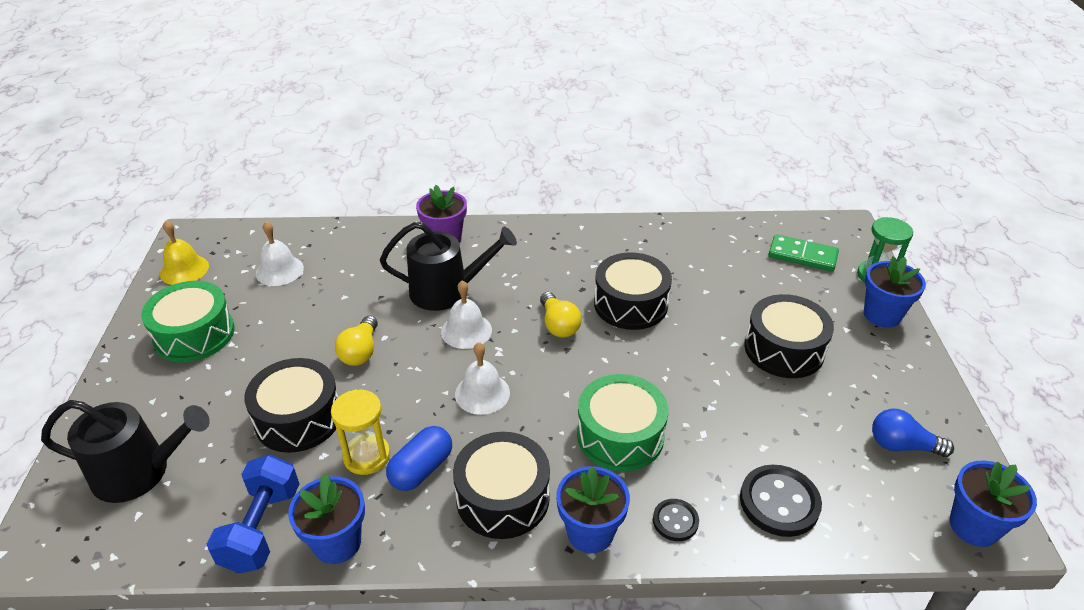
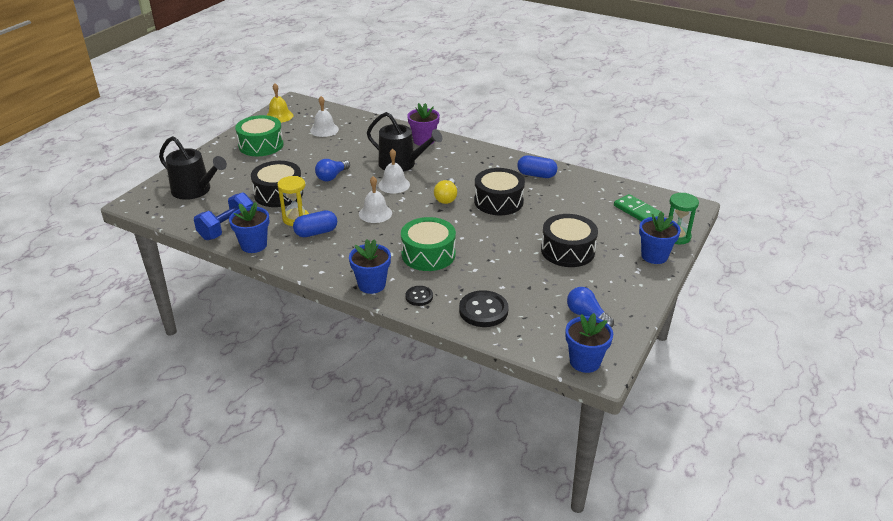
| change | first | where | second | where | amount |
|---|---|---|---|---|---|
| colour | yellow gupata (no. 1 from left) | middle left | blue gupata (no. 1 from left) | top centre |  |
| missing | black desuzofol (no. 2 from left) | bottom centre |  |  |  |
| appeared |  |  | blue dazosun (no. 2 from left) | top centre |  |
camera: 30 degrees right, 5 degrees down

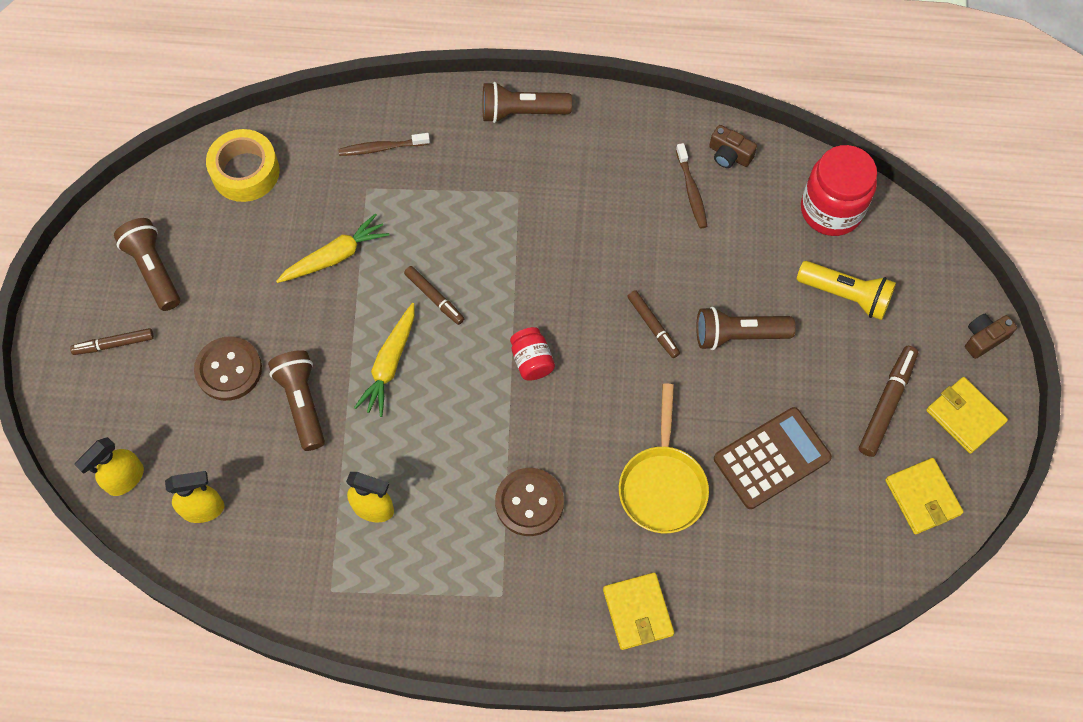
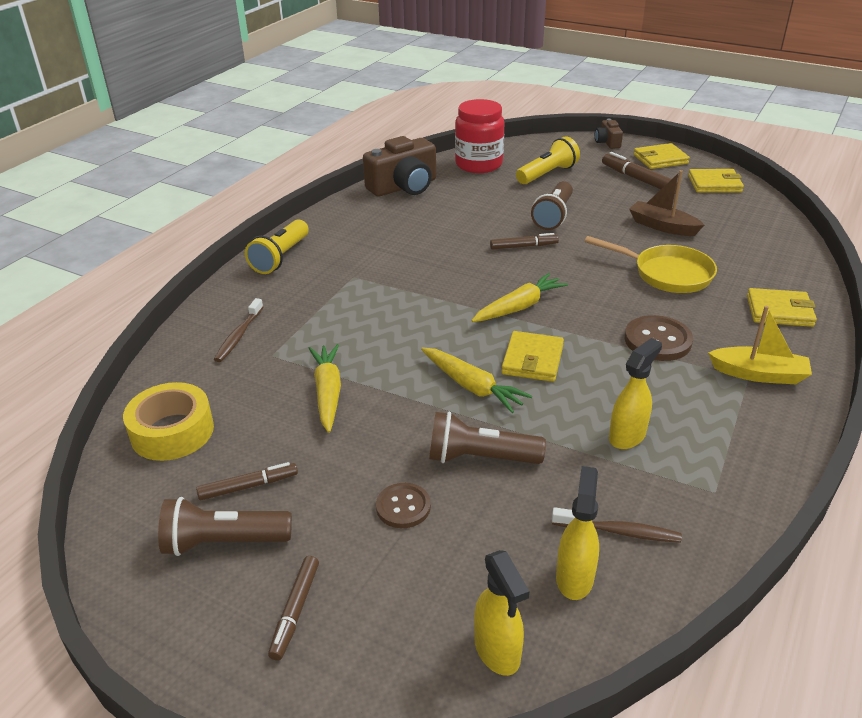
| change | first | where | second | where | amount |
|---|---|---|---|---|---|
| colour | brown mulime (no. 3 from left) | top centre | yellow mulime (no. 1 from left) | middle left |  |
| size | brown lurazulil (no. 1 from left) | top right |  | top centre | x2.01 |
| relocated | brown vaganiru (no. 2 from left) | top centre |  | bottom right |  |
| relocated | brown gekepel (no. 2 from left in the first image) | centre | brown gekepel (no. 1 from left) | bottom left |  |
| exchanged | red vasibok (no. 1 from left) | centre | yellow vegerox (no. 3 from left) | centre |  |
| size | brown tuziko (no. 1 from left) | middle left |  | bottom centre | x0.66 |
| exchanged | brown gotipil | middle right | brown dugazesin | top right |  |
| appeared |  |  | yellow dugazesin | middle right |  |
| appeared |  |  | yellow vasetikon (no. 1 from left) | centre |  |
camera: 65 degrees left, 30 degrees down

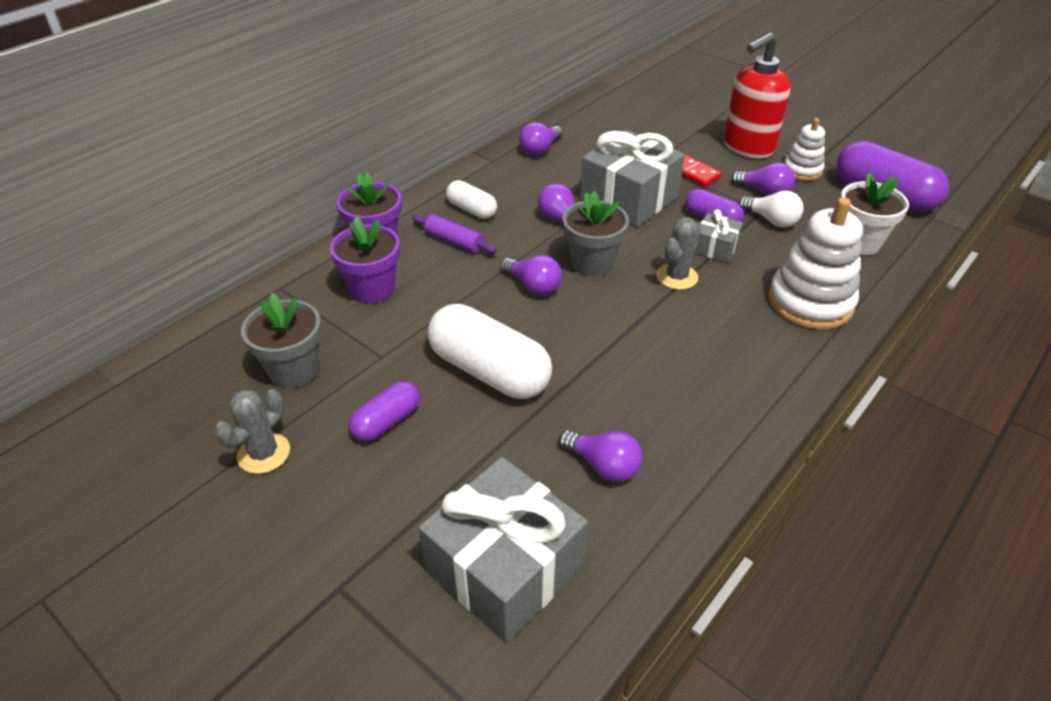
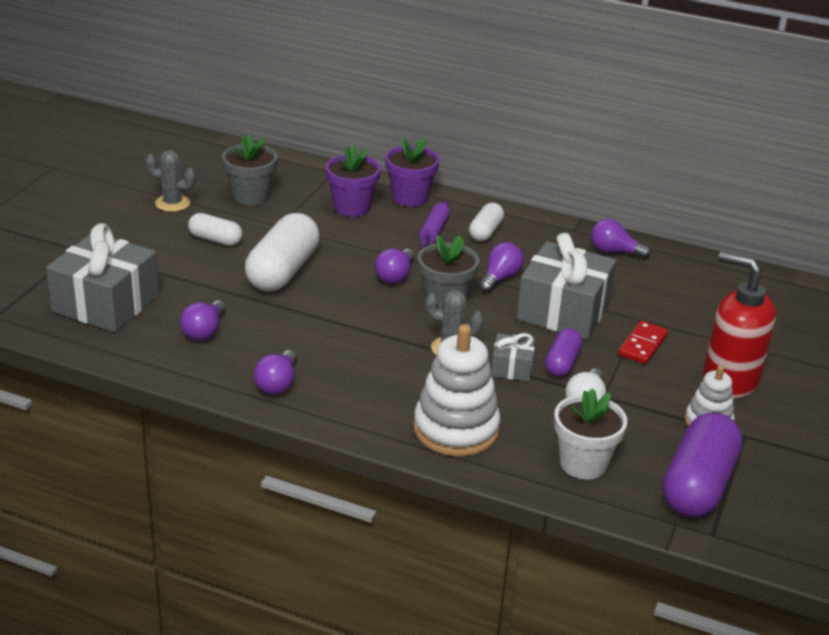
| change | first | where | second | where | amount |
|---|---|---|---|---|---|
| relocated | purple gupata (no. 5 from left in the first image) | top right | purple gupata (no. 2 from left) | middle left |  |
| colour | purple dazosun (no. 1 from left) | centre | white dazosun (no. 1 from left) | middle left |  |
camera: 70 degrees right, 10 degrees down

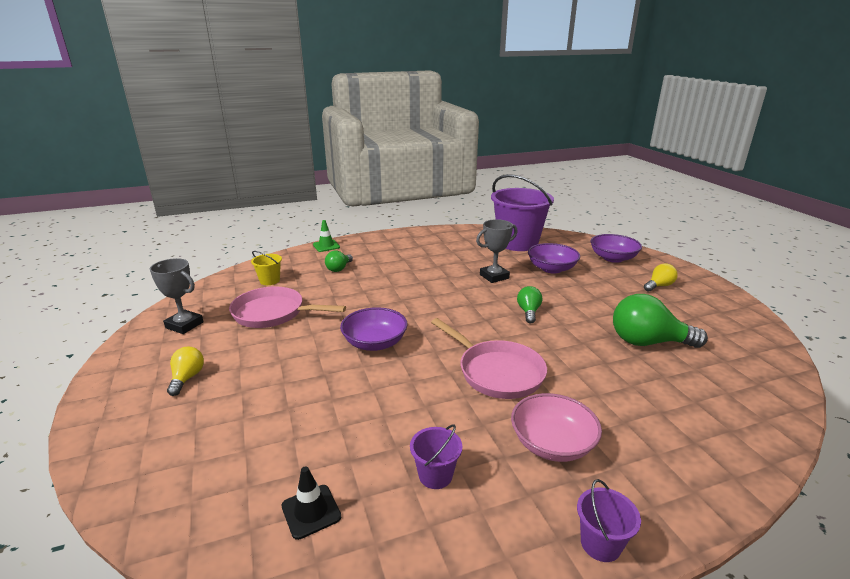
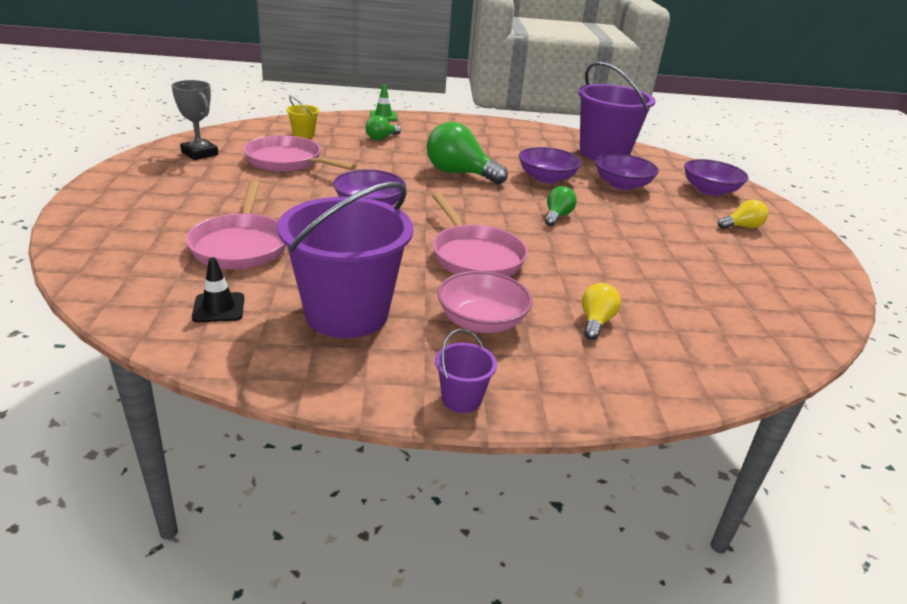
| change | first | where | second | where | amount |
|---|---|---|---|---|---|
| exchanged | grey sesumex (no. 2 from left) | centre | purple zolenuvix (no. 2 from left) | top centre |  |
| relocated | green gupata (no. 3 from left in the first image) | middle right | green gupata (no. 2 from left) | top centre |  |
| relocated | yellow gupata (no. 1 from left) | middle left |  | centre |  |
| size | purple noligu (no. 1 from left) | bottom centre |  | centre | x2.39 |
| appeared |  |  | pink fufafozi (no. 1 from left) | middle left |  |
camera: 15 degrees right, 5 degrees up

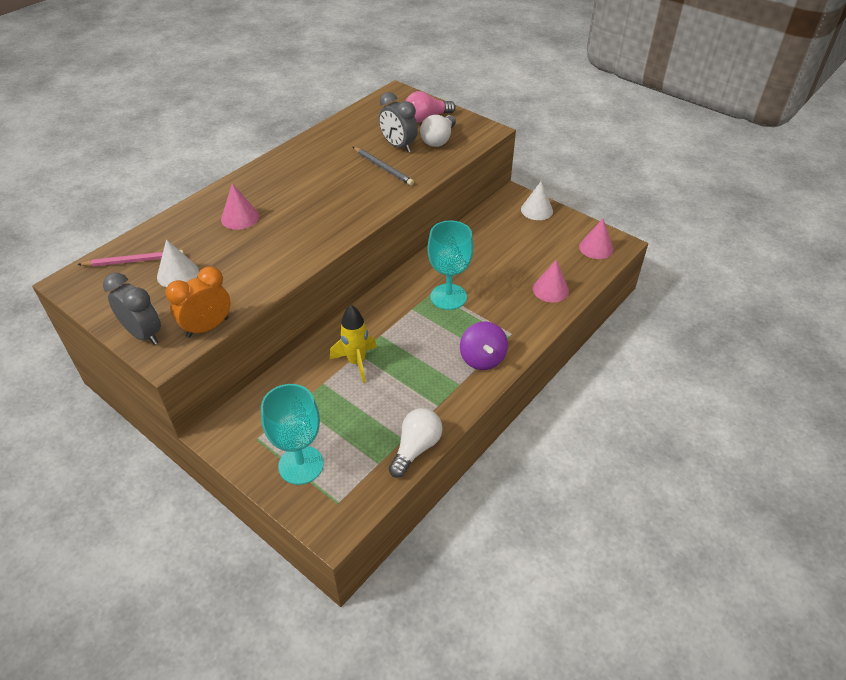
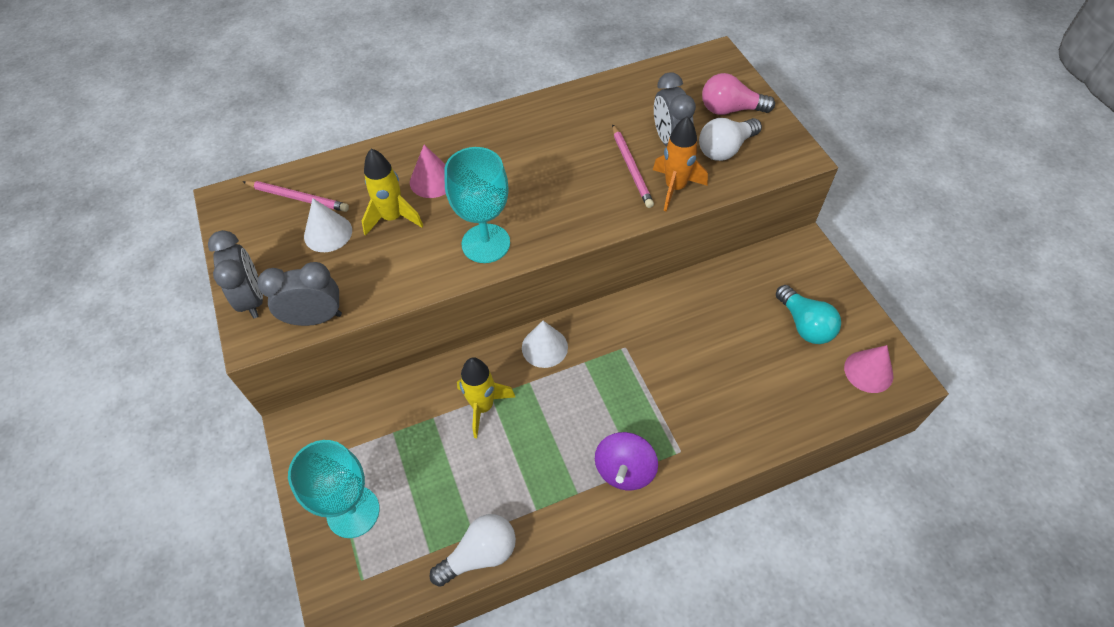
| change | first | where | second | where | amount |
|---|---|---|---|---|---|
| colour | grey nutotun | top centre | pink nutotun (no. 2 from left) | top centre |  |
| relocated | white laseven (no. 2 from left) | top centre |  | centre |  |
| relocated | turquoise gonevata (no. 2 from left) | centre |  | top centre |  |
| missing | pink laseven (no. 2 from left) | centre |  |  |  |
| colour | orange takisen | middle left | grey takisen (no. 2 from left) | middle left |  |
| appeared |  |  | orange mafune | top centre |  |
| appeared |  |  | yellow mafune (no. 1 from left) | top centre |  |
| appeared |  |  | turquoise gupata | middle right |  |
camera: 30 degrees right, 10 degrees up

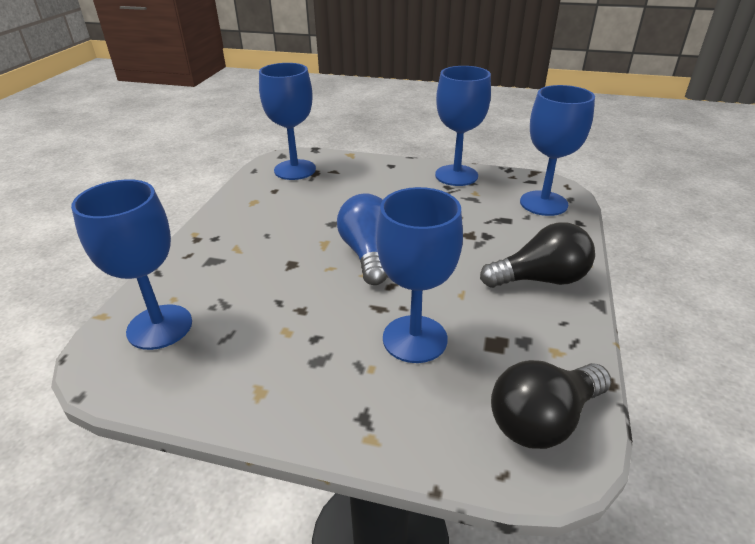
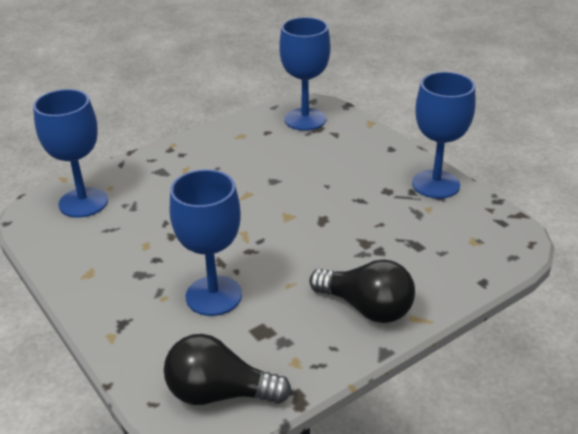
| change | first | where | second | where | amount |
|---|---|---|---|---|---|
| missing | blue gonevata (no. 5 from left) | top right |  |  |  |
| missing | blue gupata | centre |  |  |  |
camera: 40 degrees right, 0 degrees up

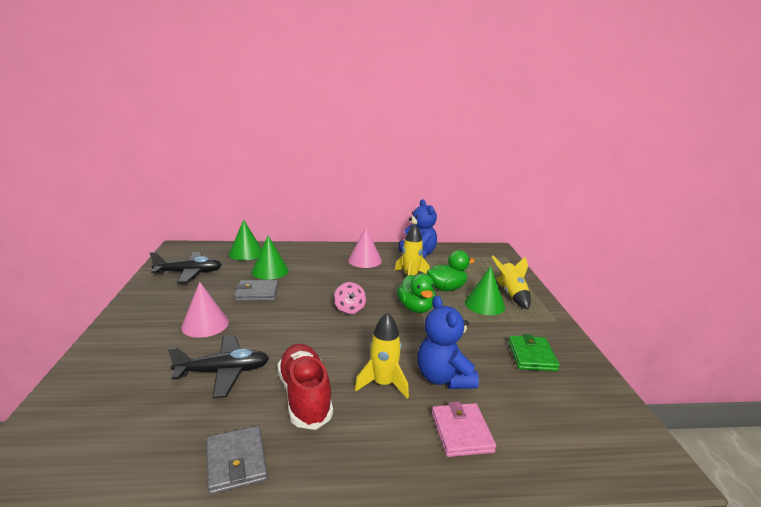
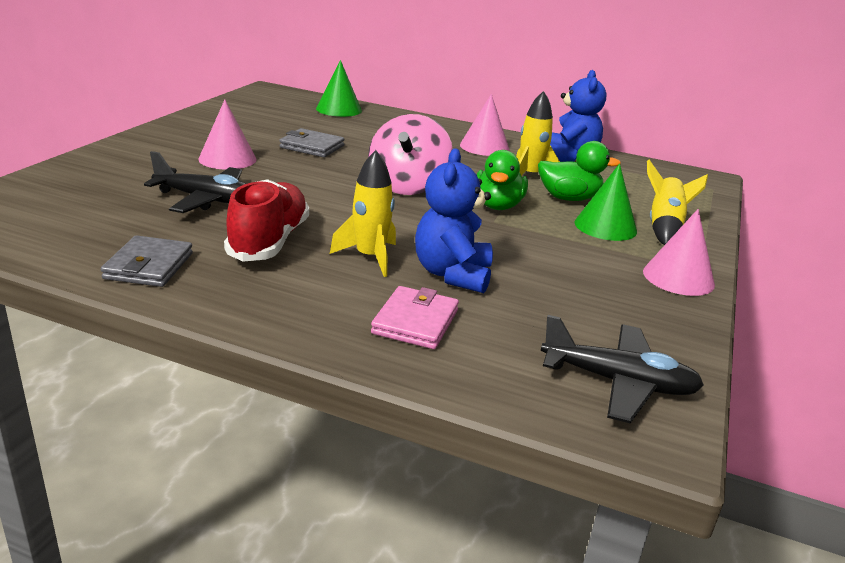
| change | first | where | second | where | amount |
|---|---|---|---|---|---|
| missing | green laseven (no. 2 from left) | centre |  |  |  |
| relocated | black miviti (no. 1 from left in the first image) | middle left | black miviti (no. 2 from left) | middle right |  |
| size | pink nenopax | centre |  | top centre | x1.85 |
| missing | green vasetikon | bottom right |  |  |  |
| appeared |  |  | pink laseven (no. 3 from left) | middle right |  |
camera: 25 degrees right, 5 degrees up

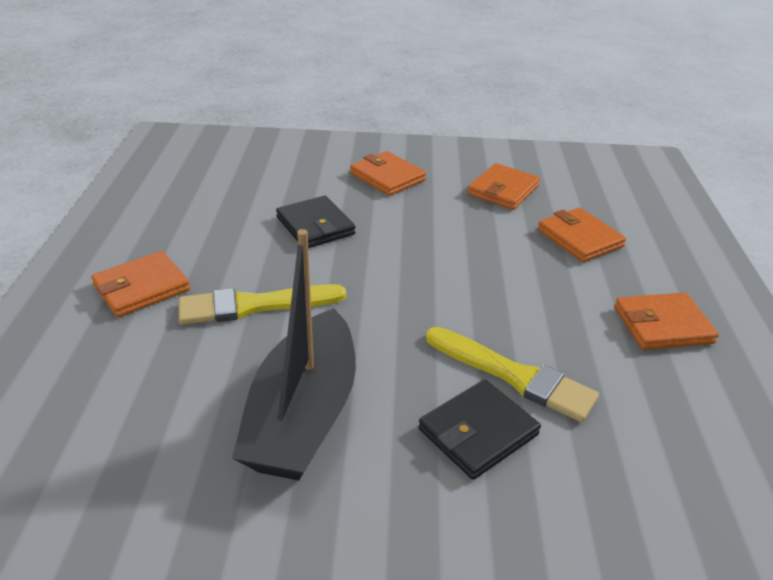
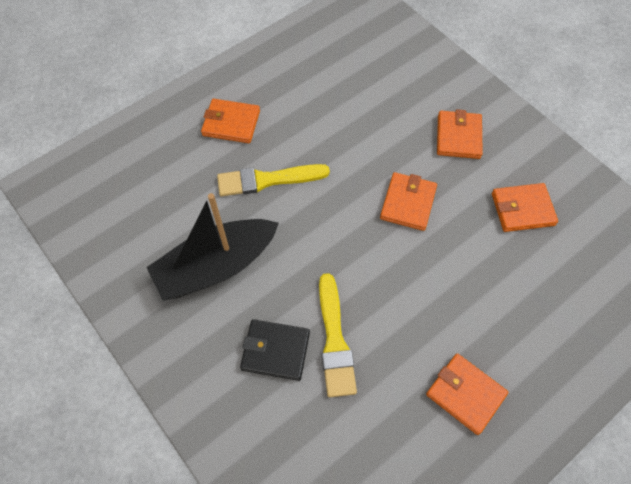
| change | first | where | second | where | amount |
|---|---|---|---|---|---|
| missing | black vasetikon (no. 1 from left) | centre |  |  |  |
| relocated | orange vasetikon (no. 4 from left in the first image) | middle right | orange vasetikon (no. 2 from left) | centre |  |
| spun | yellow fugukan (no. 1 from left) | centre |  | centre | 45 degrees counterclockwise |
camera: 50 degrees right, 25 degrees up

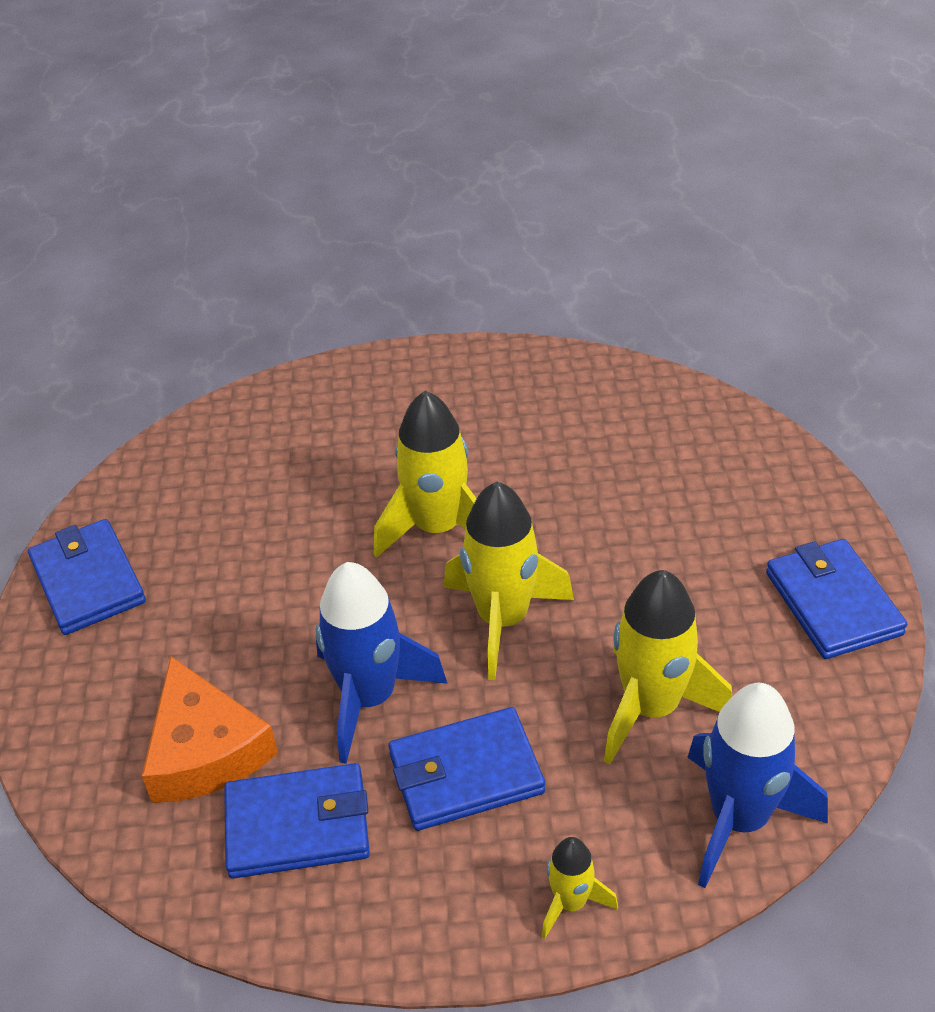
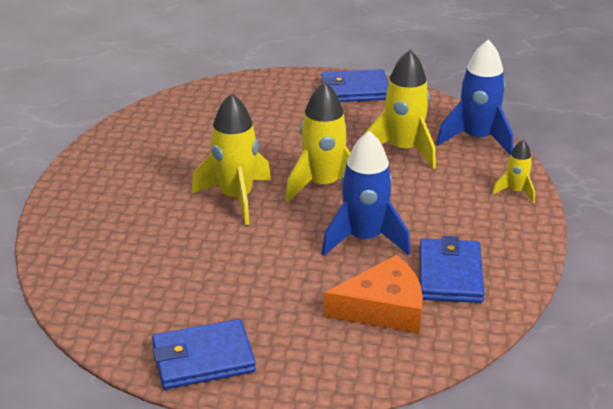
| change | first | where | second | where | amount |
|---|---|---|---|---|---|
| missing | blue vasetikon (no. 3 from left) | bottom centre |  |  |  |
camera: 80 degrees left, 10 degrees down

